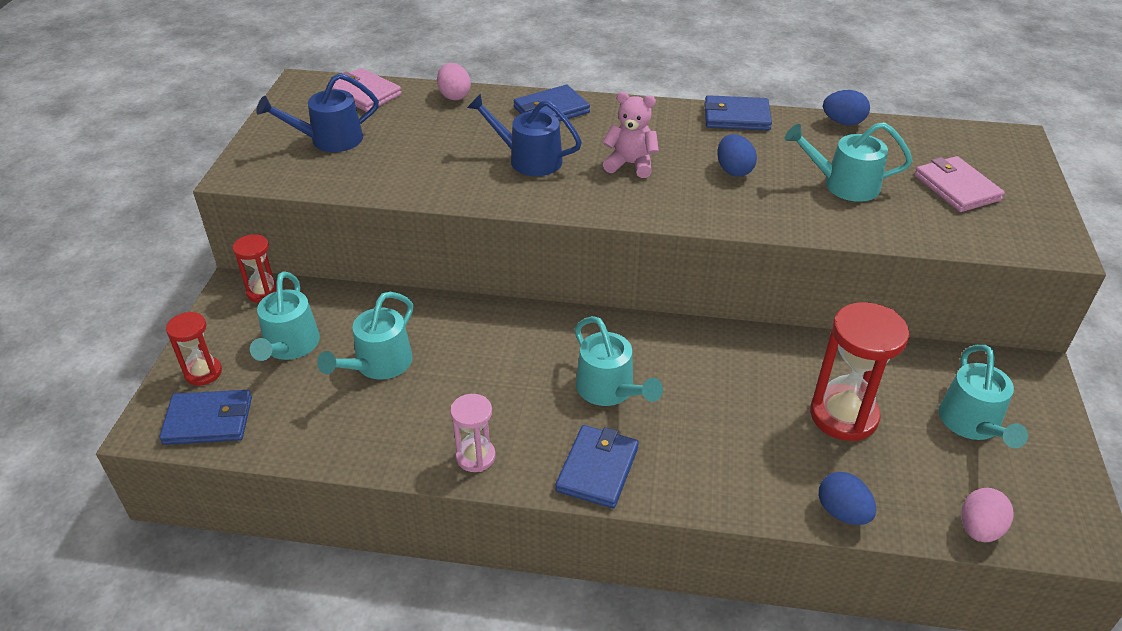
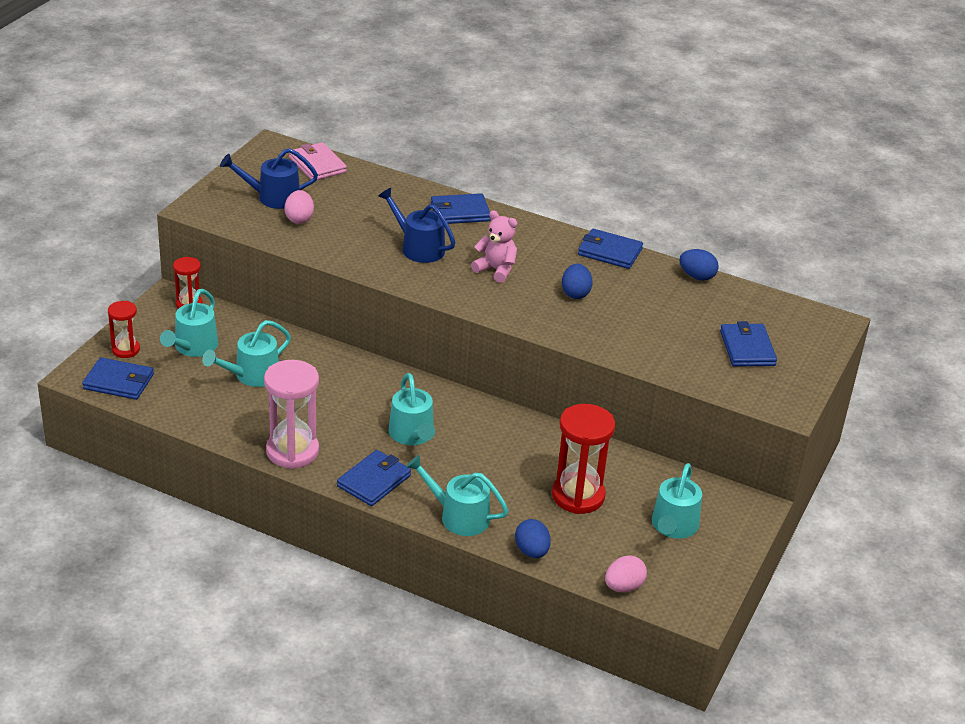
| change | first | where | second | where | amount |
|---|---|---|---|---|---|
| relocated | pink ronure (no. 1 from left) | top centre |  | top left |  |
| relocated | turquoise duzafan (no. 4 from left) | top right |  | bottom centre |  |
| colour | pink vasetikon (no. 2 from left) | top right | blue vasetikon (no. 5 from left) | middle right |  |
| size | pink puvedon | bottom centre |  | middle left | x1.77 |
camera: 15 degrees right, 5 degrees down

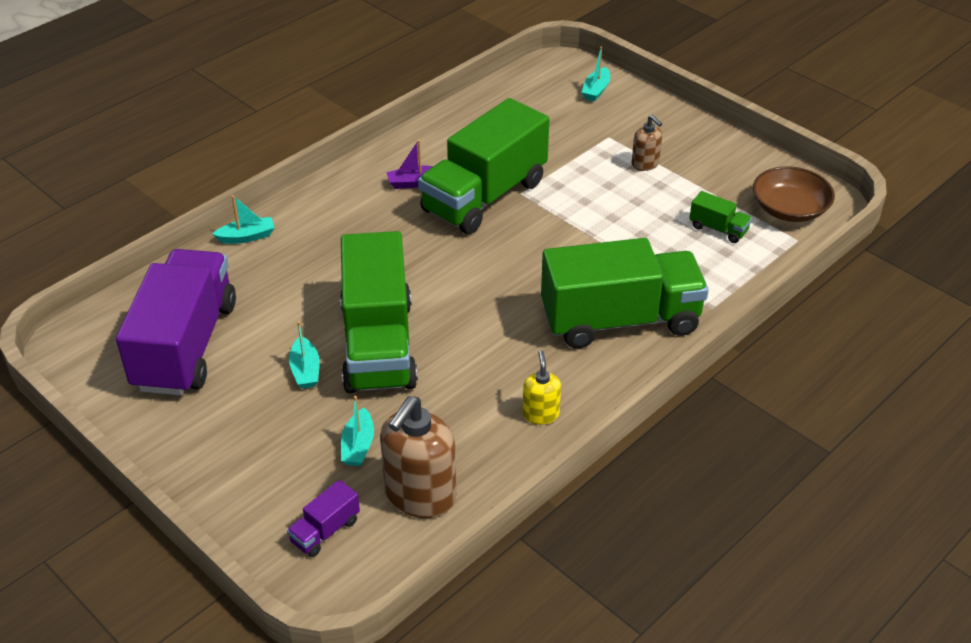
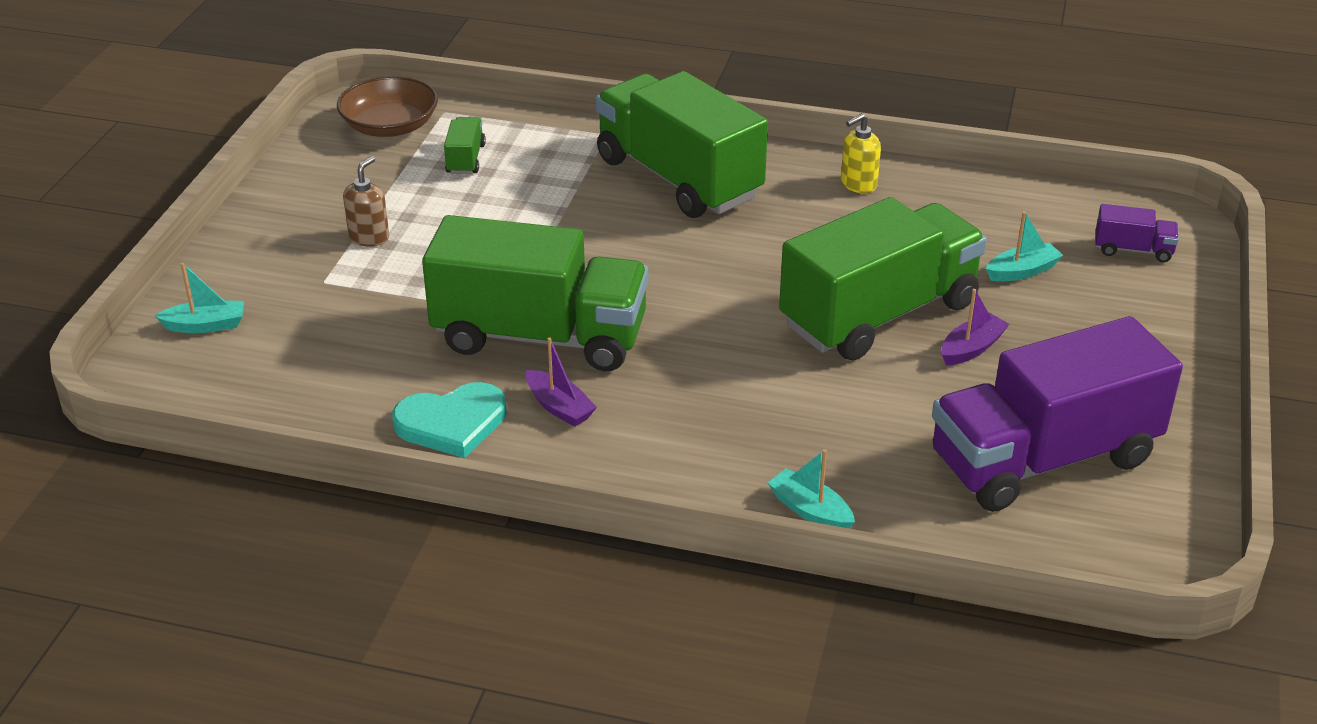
| change | first | where | second | where | amount |
|---|---|---|---|---|---|
| colour | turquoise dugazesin (no. 2 from left) | middle left | purple dugazesin (no. 2 from left) | middle right |  |
| missing | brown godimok (no. 1 from left) | bottom centre |  |  |  |
| appeared |  |  | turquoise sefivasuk | centre |  |
camera: 120 degrees left, 5 degrees down

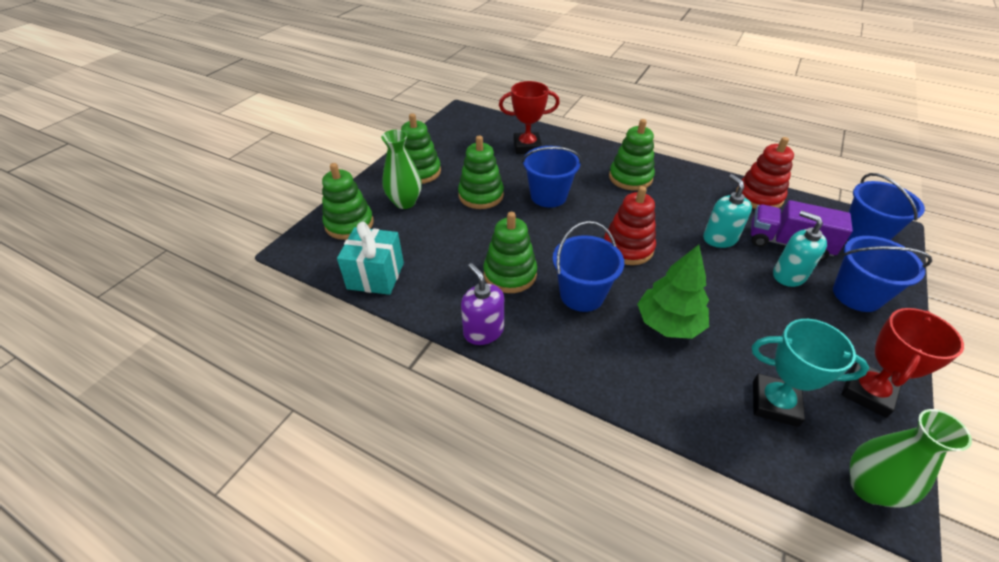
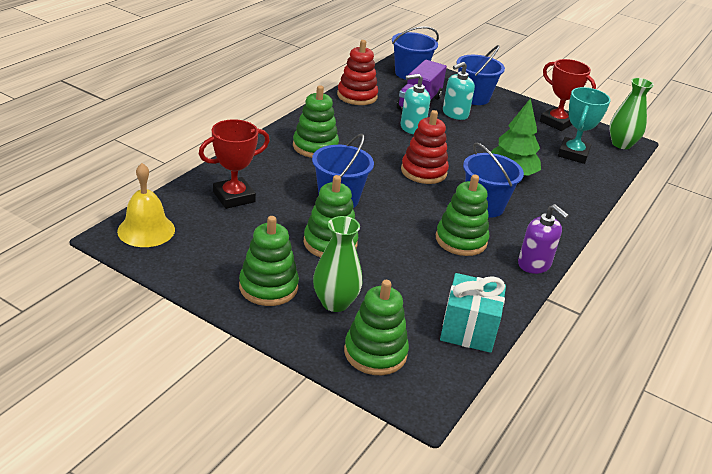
| change | first | where | second | where | amount |
|---|---|---|---|---|---|
| spun | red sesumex (no. 1 from left) | top centre |  | middle left | 60 degrees clockwise |
| spun | purple godimok | centre |  | middle right | 105 degrees counterclockwise |
| appeared |  |  | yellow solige | middle left |  |
camera: 90 degrees left, 10 degrees down

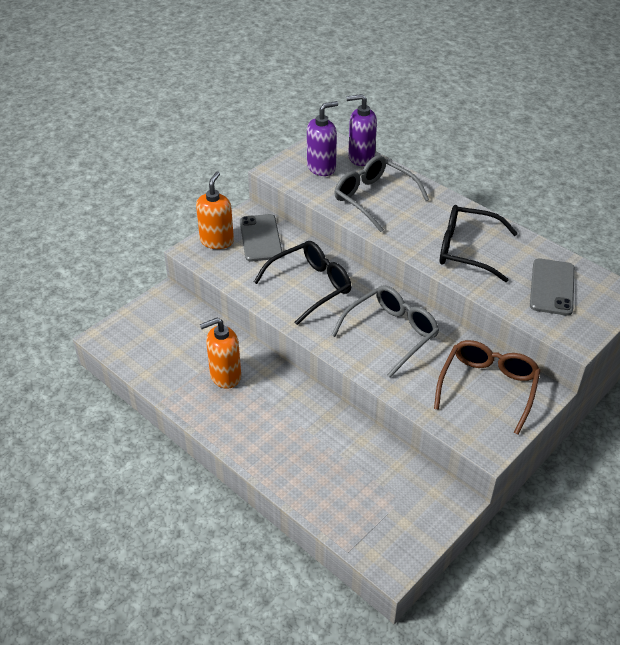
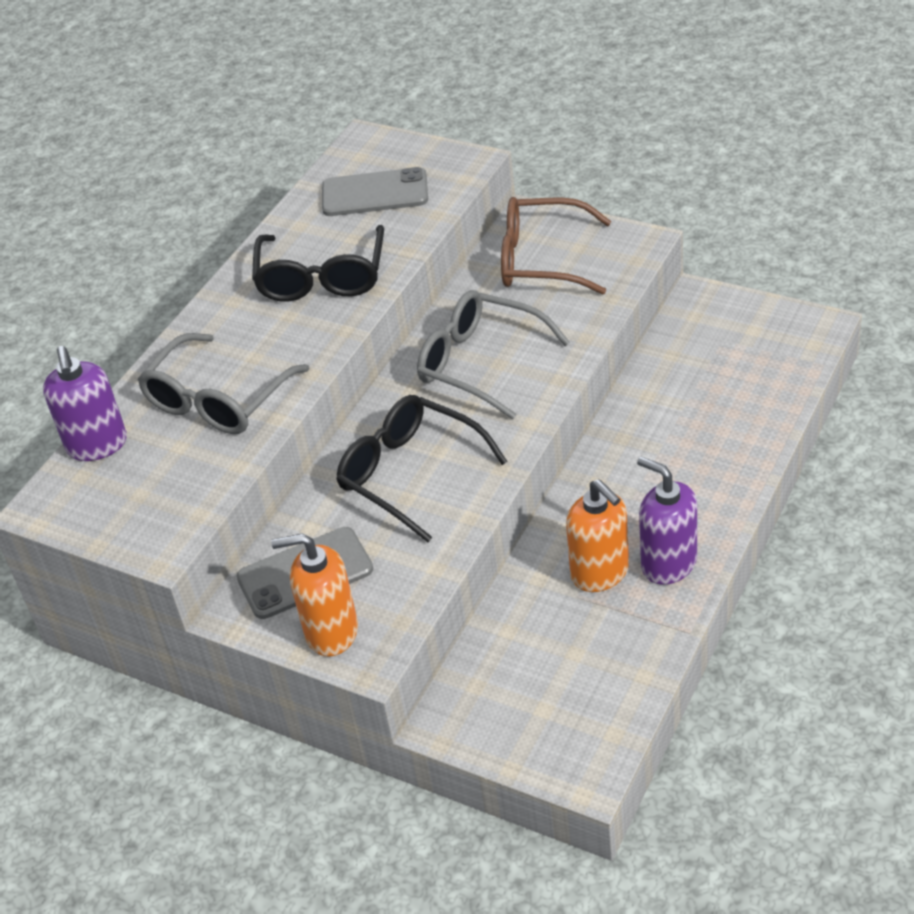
| change | first | where | second | where | amount |
|---|---|---|---|---|---|
| relocated | purple godimok (no. 1 from left in the first image) | top centre | purple godimok (no. 2 from left) | middle right |  |
camera: 100 degrees left, 0 degrees up

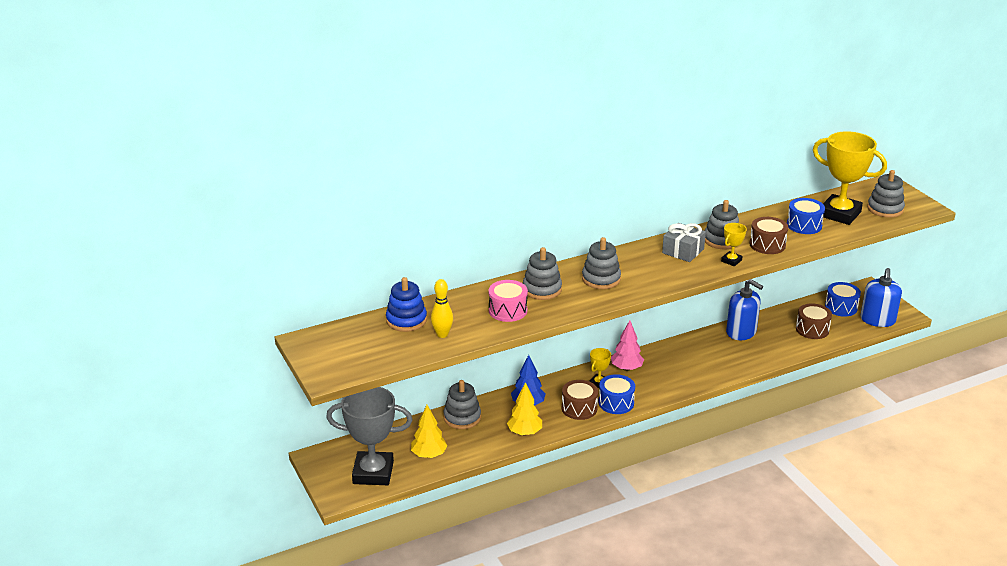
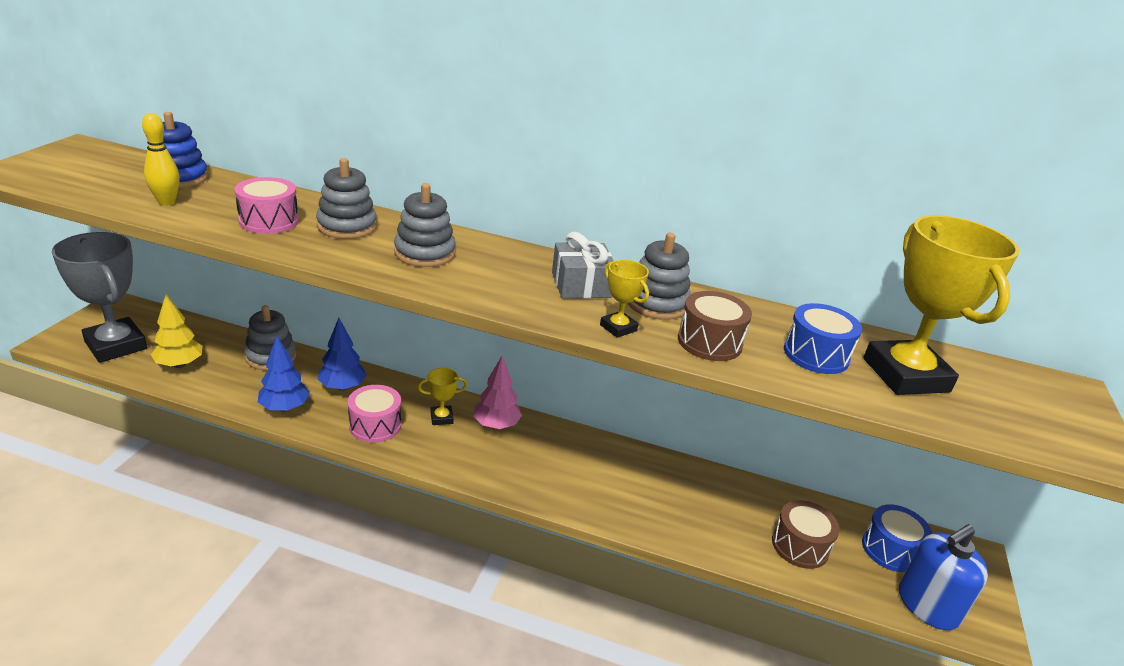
| change | first | where | second | where | amount |
|---|---|---|---|---|---|
| missing | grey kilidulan (no. 5 from left) | middle right |  |  |  |
| spun | yellow sesumex (no. 2 from left) | middle right |  | centre | 60 degrees clockwise |
| missing | blue godimok (no. 1 from left) | middle right |  |  |  |
| missing | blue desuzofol (no. 1 from left) | bottom centre |  |  |  |
| colour | brown desuzofol (no. 1 from left) | bottom centre | pink desuzofol (no. 2 from left) | middle left |  |
| colour | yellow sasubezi (no. 2 from left) | bottom centre | blue sasubezi (no. 1 from left) | middle left |  |
camera: 40 degrees right, 0 degrees up

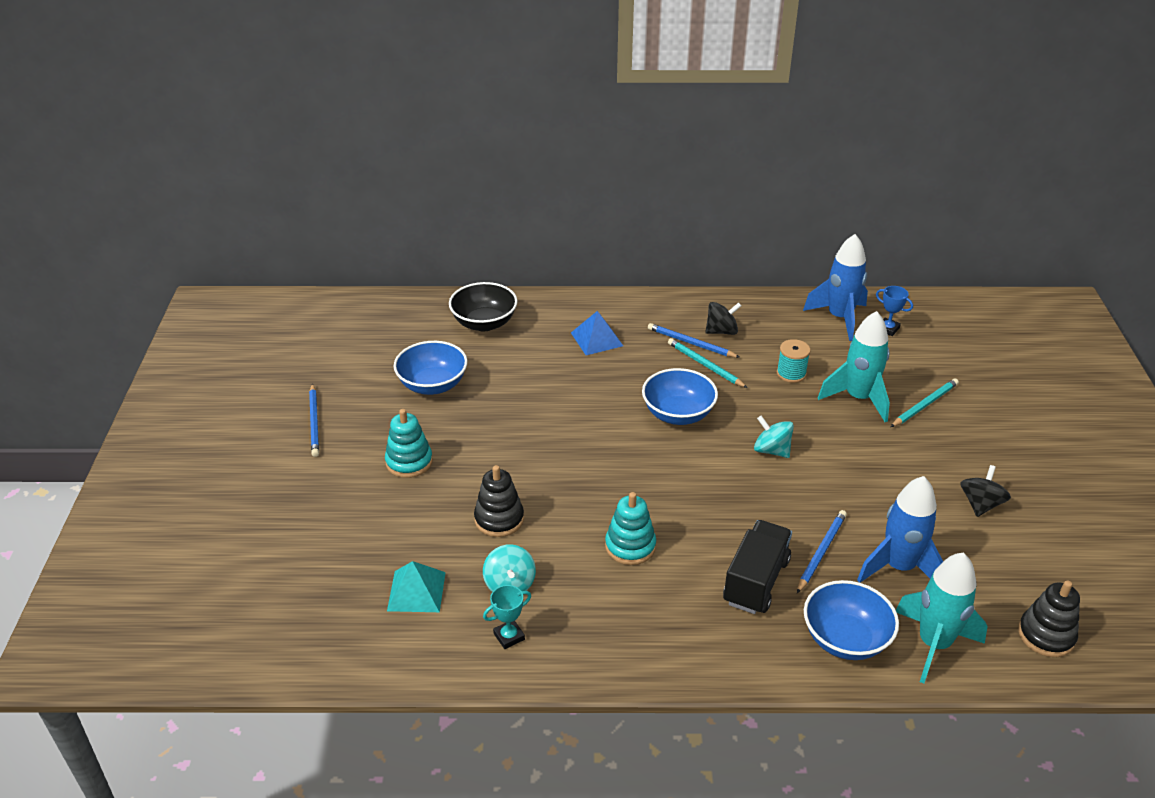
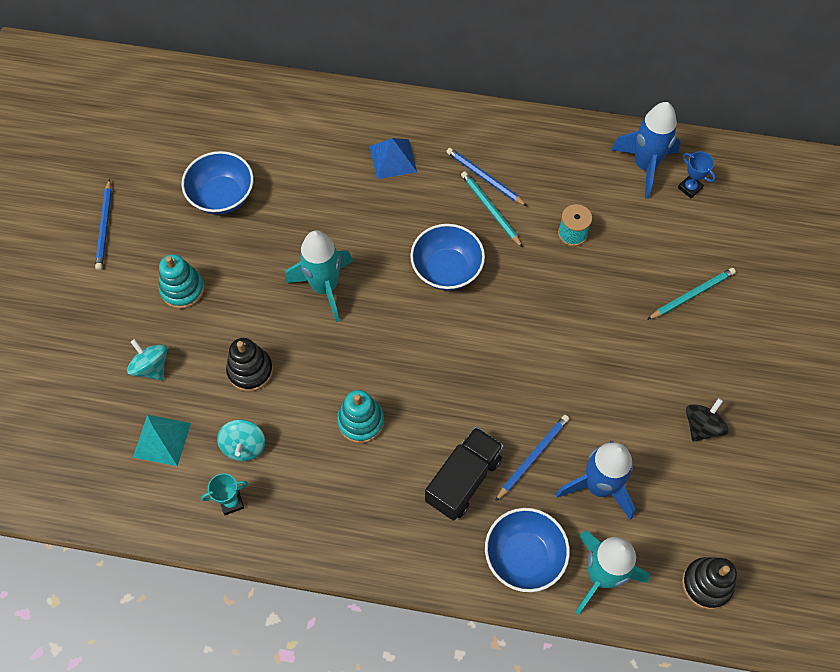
| change | first | where | second | where | amount |
|---|---|---|---|---|---|
| missing | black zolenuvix | centre |  |  |  |
| missing | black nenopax (no. 1 from left) | centre |  |  |  |
| relocated | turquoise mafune (no. 1 from left) | middle right |  | centre |  |
| relocated | turquoise nenopax (no. 2 from left in the first image) | middle right | turquoise nenopax (no. 1 from left) | middle left |  |
camera: 10 degrees right, 25 degrees up

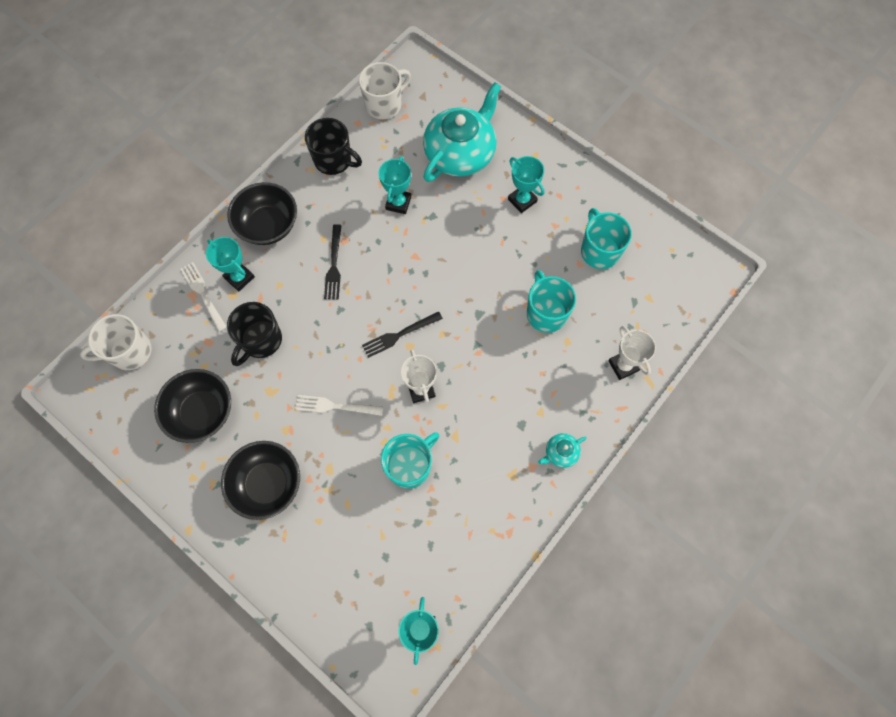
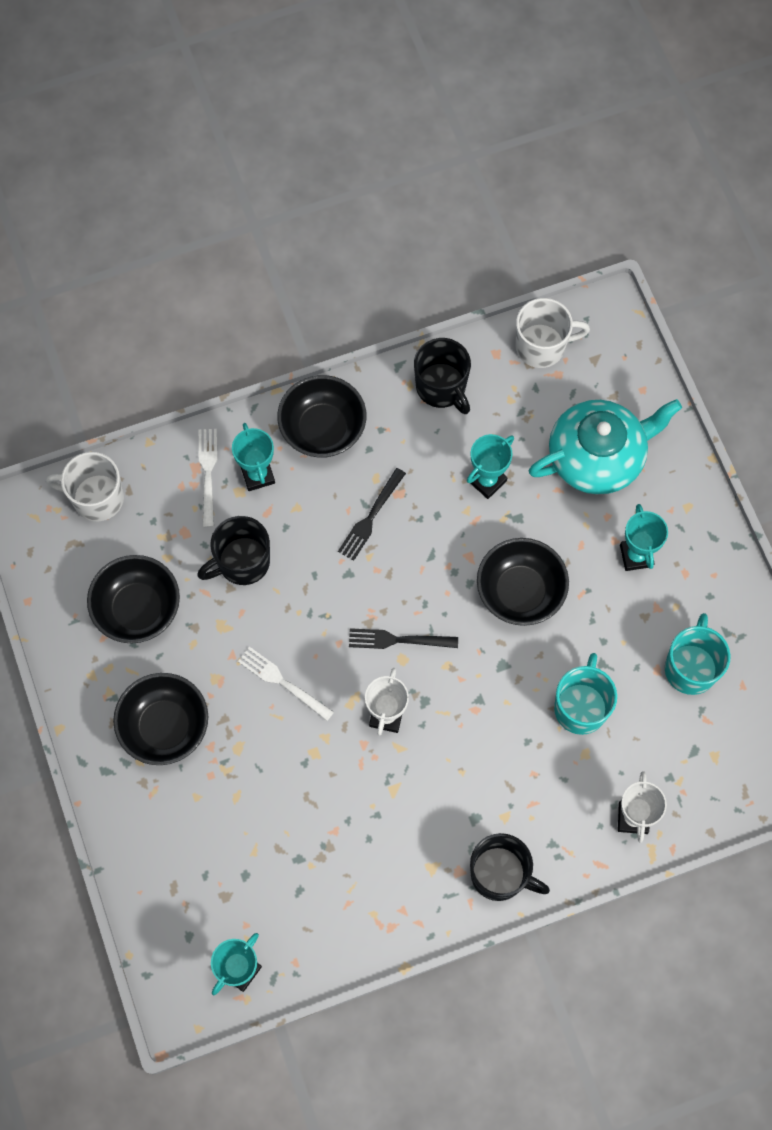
| change | first | where | second | where | amount |
|---|---|---|---|---|---|
| missing | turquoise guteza (no. 1 from left) | centre |  |  |  |
| exchanged | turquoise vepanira (no. 2 from left) | centre | black guteza (no. 3 from left) | bottom centre |  |
| appeared |  |  | black zolenuvix (no. 4 from left) | middle right |  |
camera: 30 degrees right, 0 degrees up

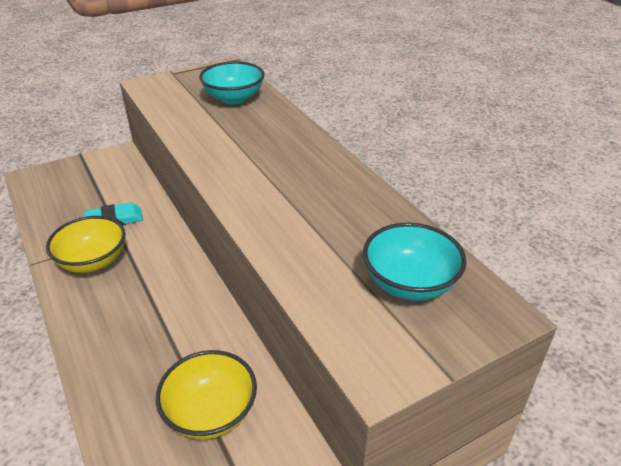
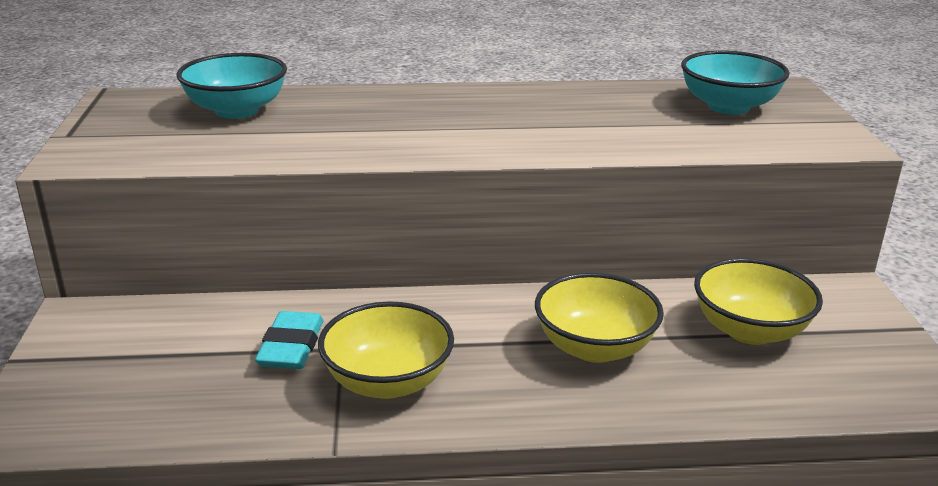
| change | first | where | second | where | amount |
|---|---|---|---|---|---|
| appeared |  |  | yellow zolenuvix (no. 2 from left) | centre |  |
camera: 65 degrees left, 10 degrees down

